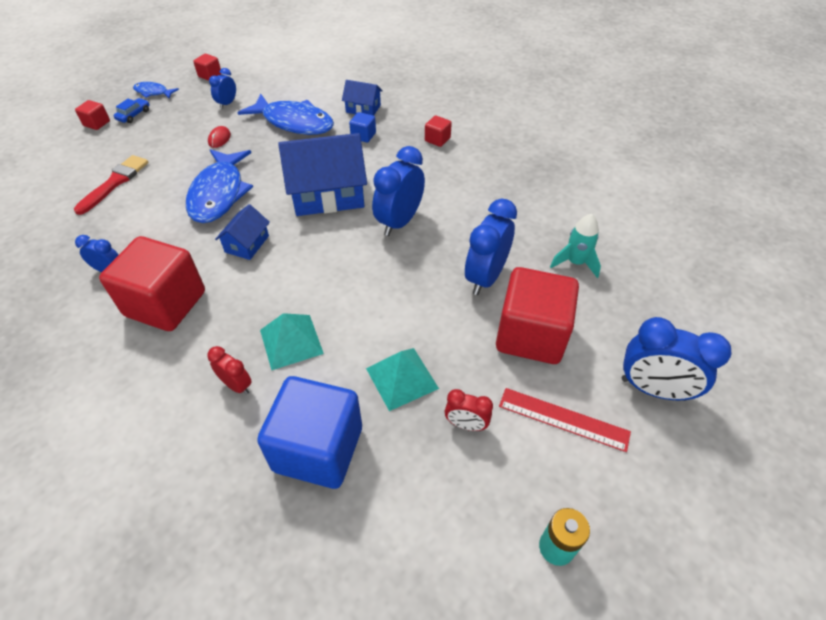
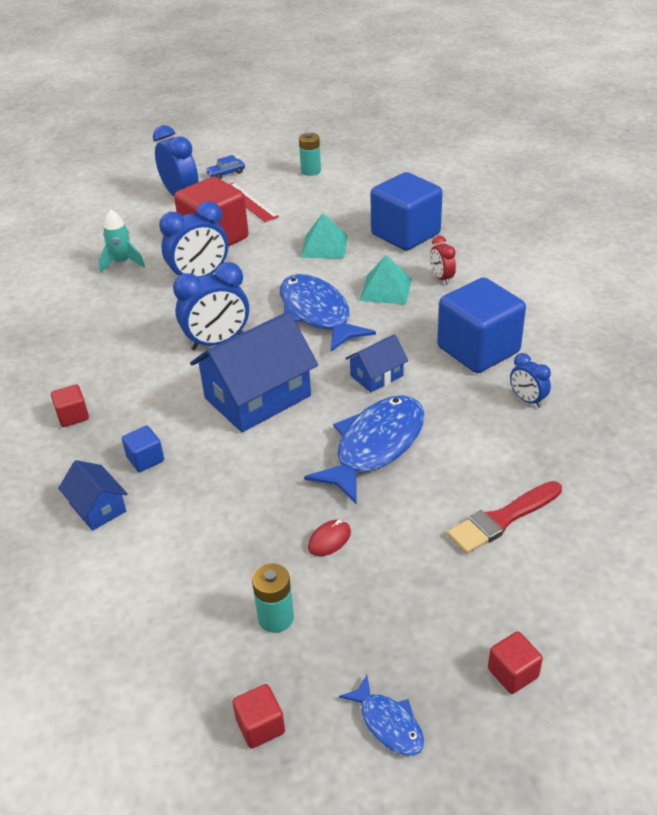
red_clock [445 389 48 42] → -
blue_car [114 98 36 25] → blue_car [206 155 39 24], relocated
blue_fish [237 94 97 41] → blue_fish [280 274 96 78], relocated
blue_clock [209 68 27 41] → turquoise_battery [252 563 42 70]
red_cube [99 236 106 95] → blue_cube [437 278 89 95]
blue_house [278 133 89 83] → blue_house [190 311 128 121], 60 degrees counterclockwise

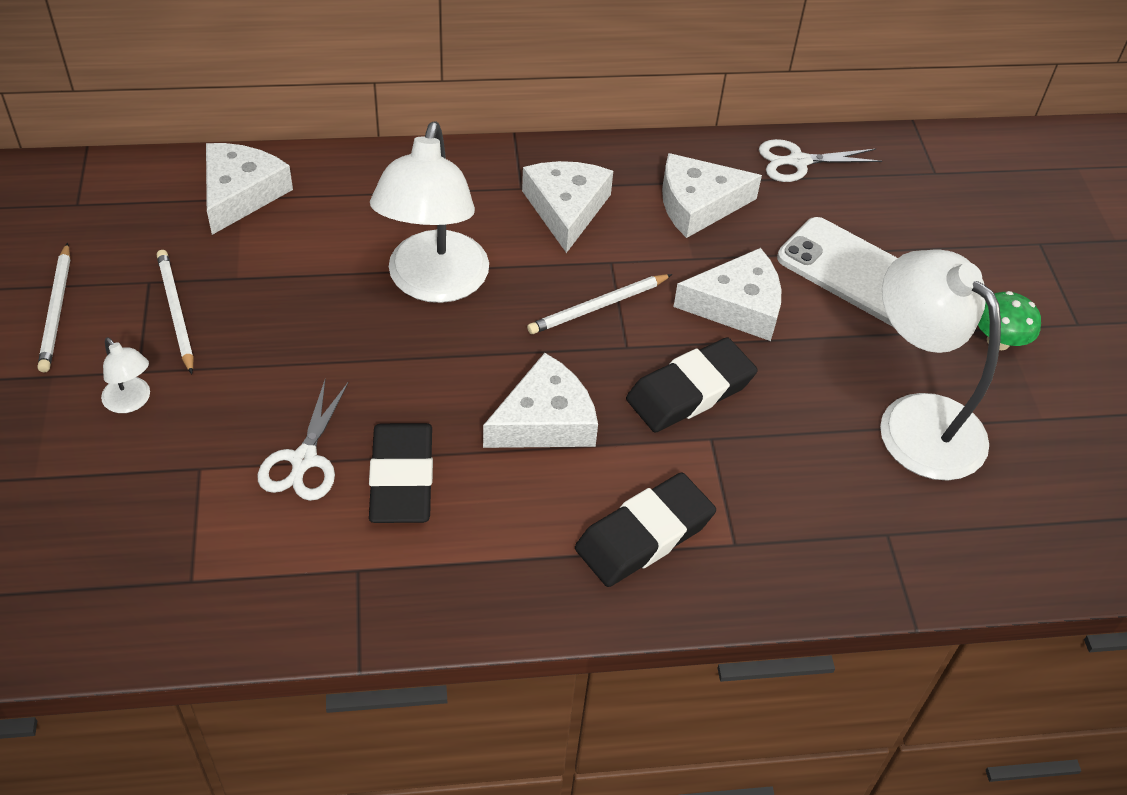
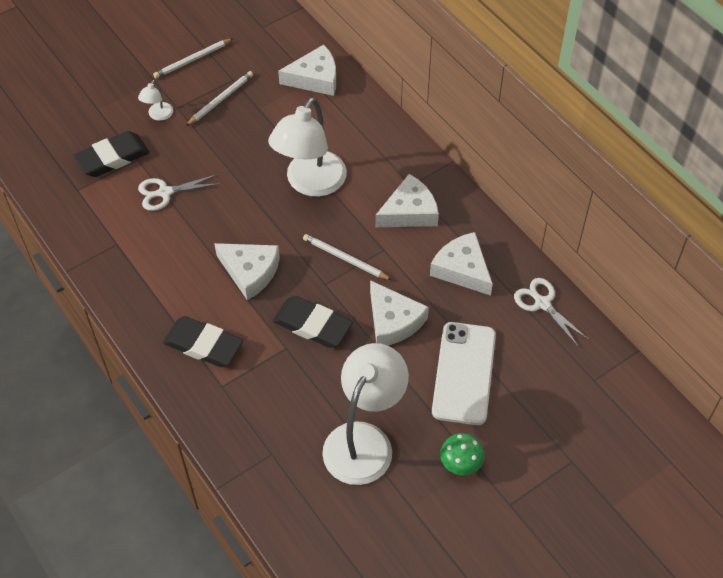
black_eraser [369 423 64 100] → black_eraser [73 131 77 46], relocated
white_lamp [370 121 119 182] → white_lamp [268 97 79 100], 45 degrees counterclockwise

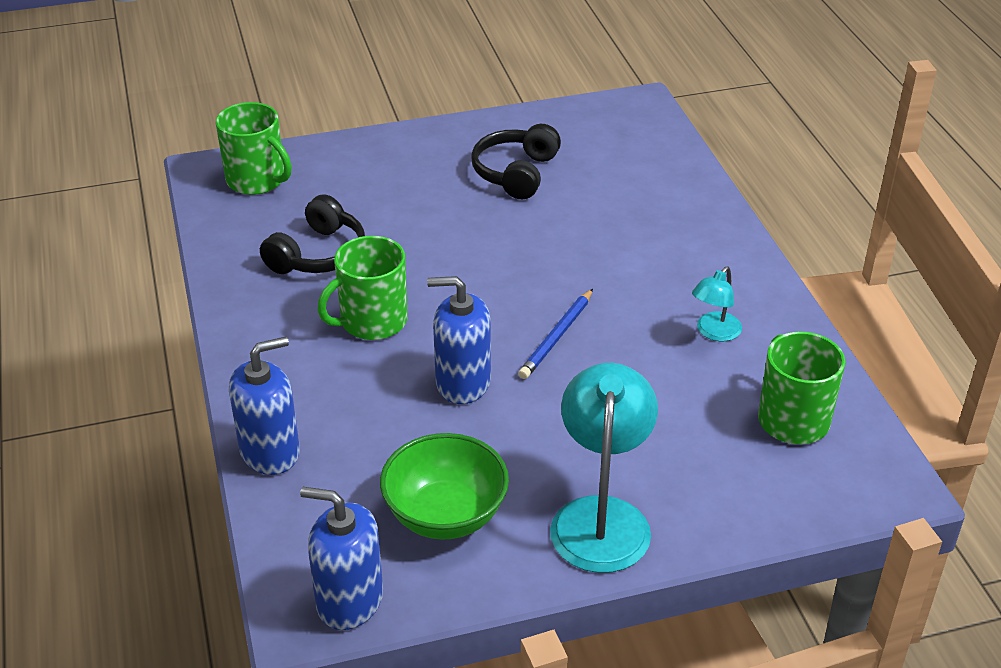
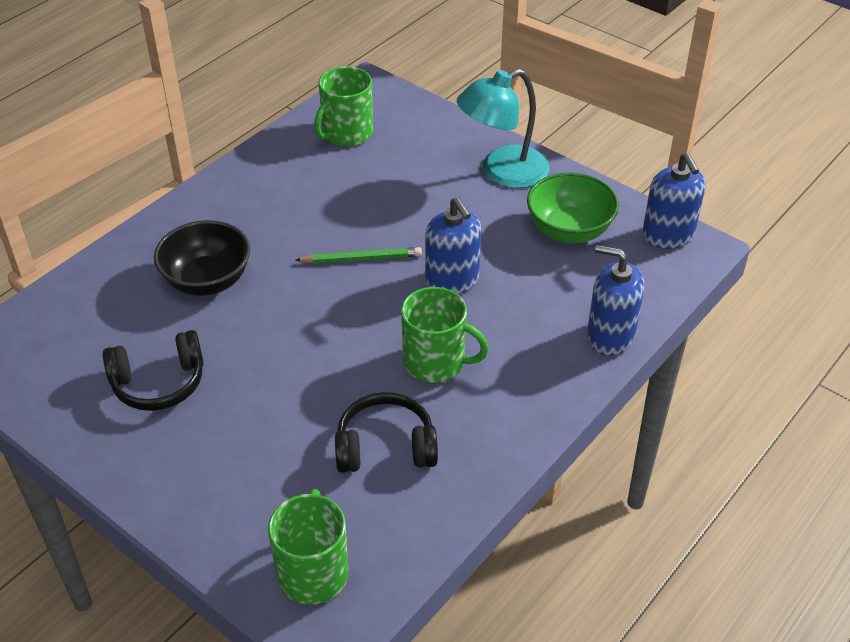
turquoise_lamp [692 266 50 75] → -
- → black_bowl [154 220 96 76]
blue_pencil [518 289 75 90] → green_pencil [296 247 126 16]

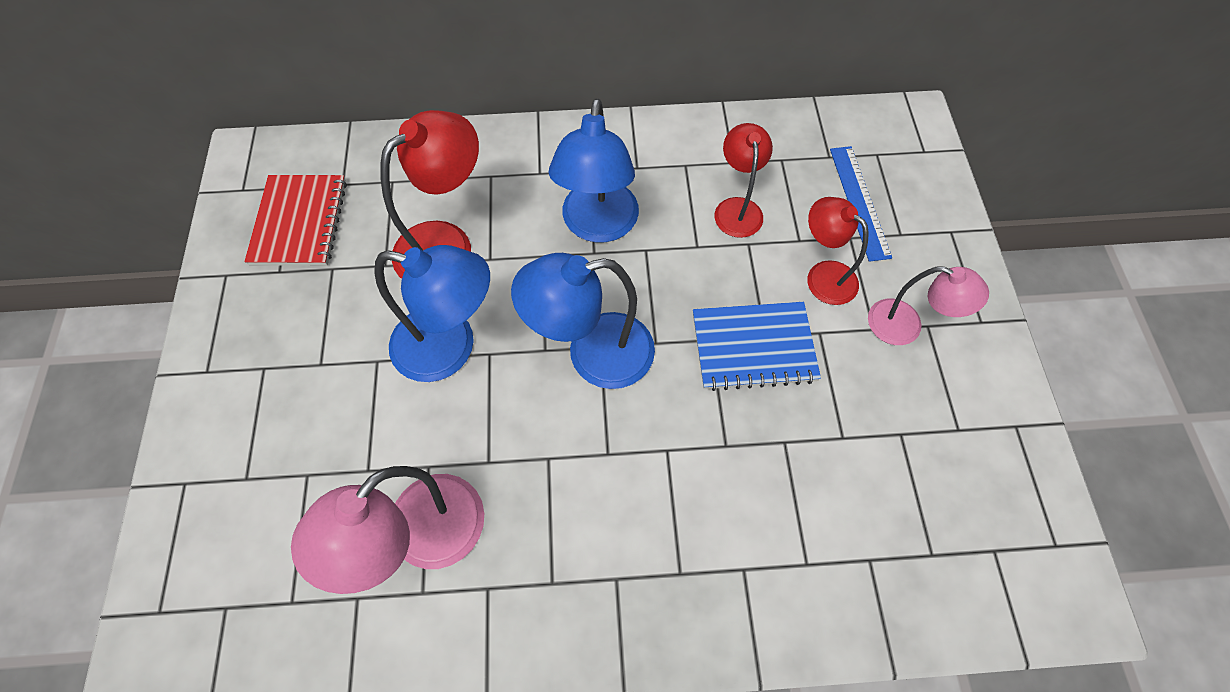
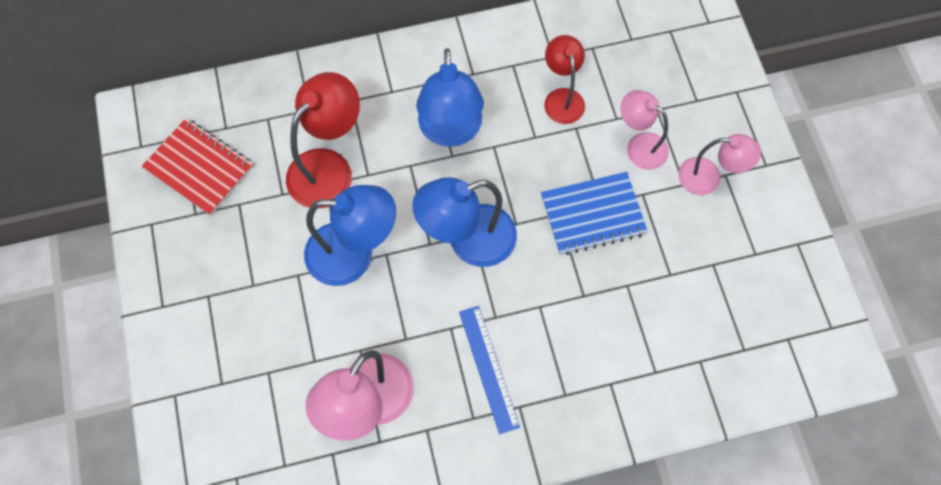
blue_ruler [830 146 62 116] → blue_ruler [459 306 61 128], relocated
red_lamp [807 197 62 108] → pink_lamp [620 90 49 80]
red_notebook [244 175 103 91] → red_notebook [142 118 111 98], 45 degrees counterclockwise

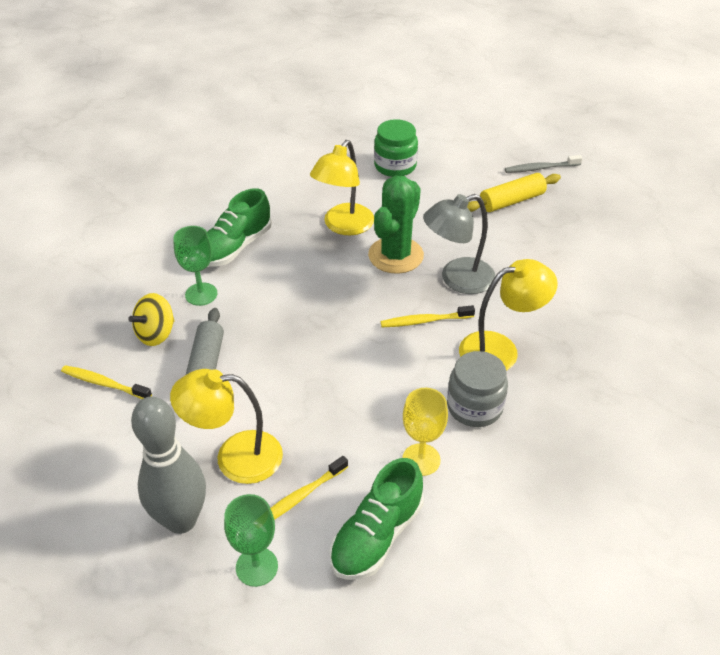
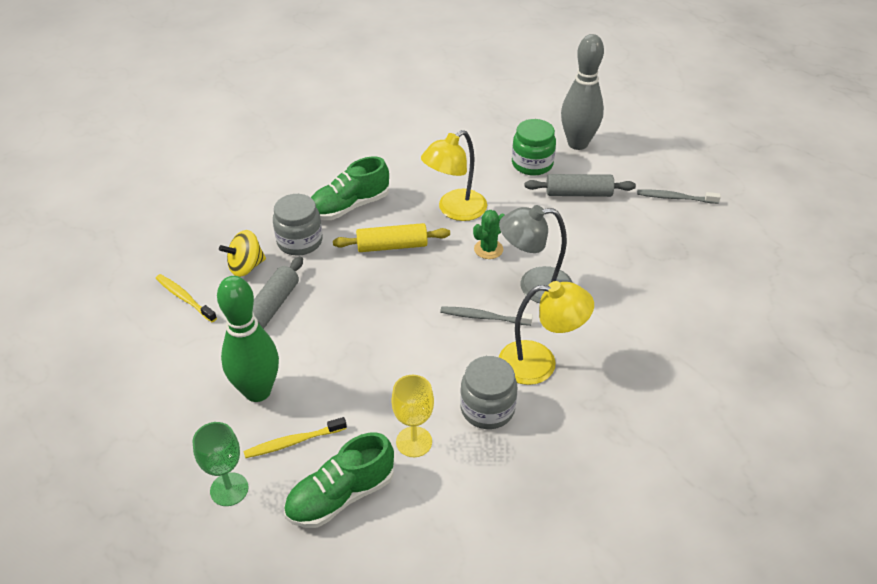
- → grey_rolling_pin [525 174 111 23]
grey_bowling_pin [131 397 75 137] → grey_bowling_pin [561 34 43 116], relocated
yellow_rolling_pin [467 173 94 39] → yellow_rolling_pin [333 223 117 29], relocated
yellow_lamp [170 369 113 115] → green_bowling_pin [217 276 62 126]
green_goblet [174 226 44 80] → grey_jar [273 194 50 62]
yellow_toothbrush [381 305 94 22] → grey_toothbrush [440 307 93 19]
green_cactus [368 176 56 98] → green_cactus [473 210 32 49], x0.54

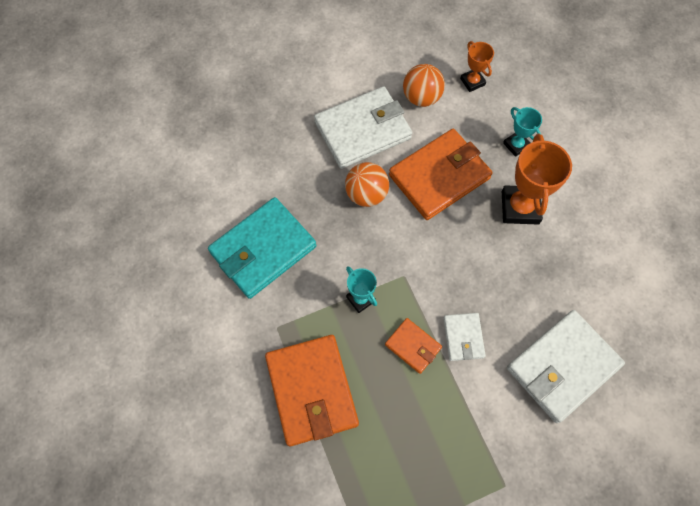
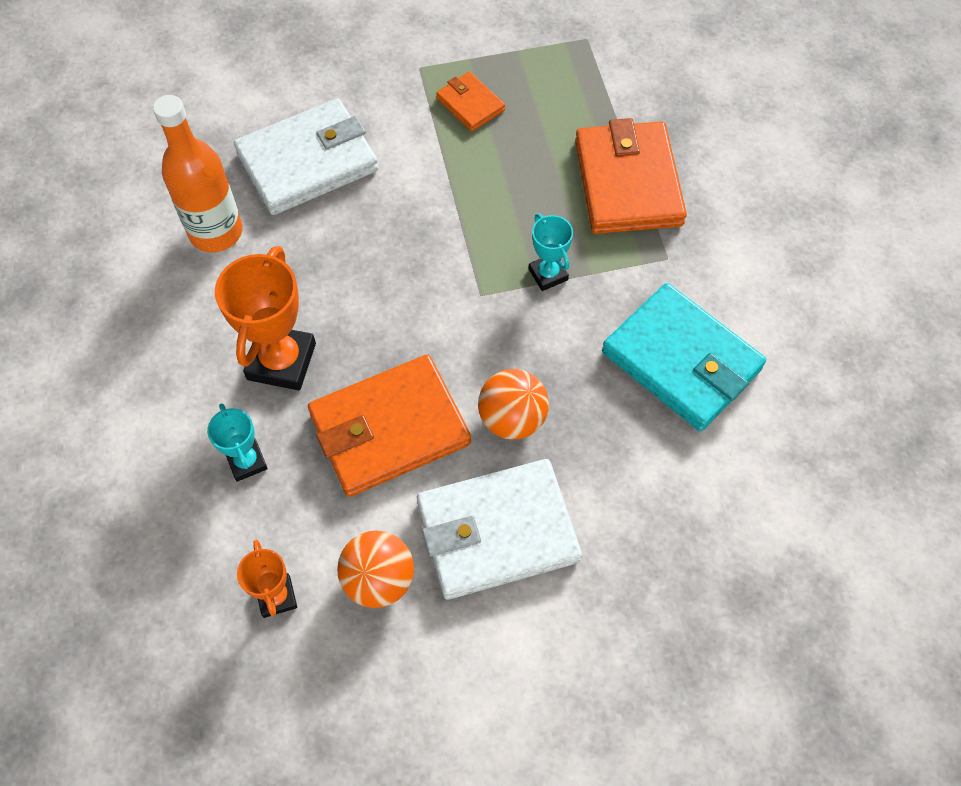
white_wallet [443 313 43 48] → -
- → orange_bottle [153 95 90 157]
orange_wallet [385 318 57 56] → orange_wallet [436 72 69 59], relocated
turquoise_wallet [208 197 108 102] → turquoise_wallet [602 283 164 148], 75 degrees clockwise

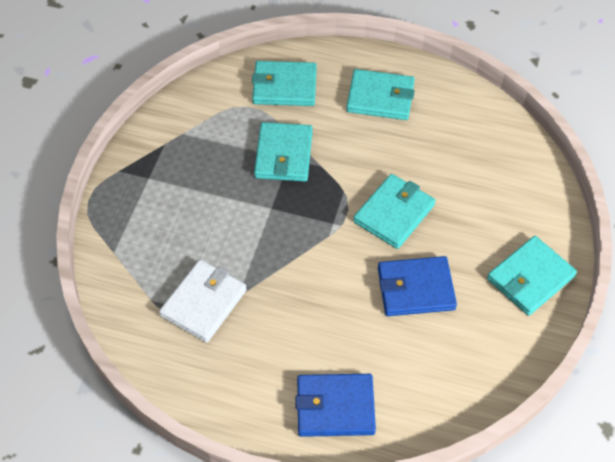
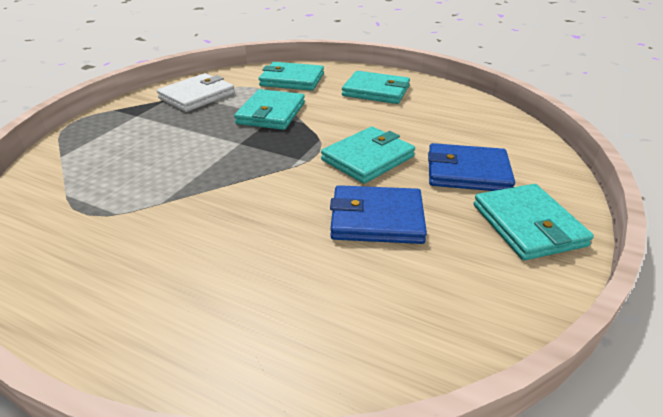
white_wallet [159 260 88 83] → white_wallet [157 73 78 39], relocated
blue_wallet [295 374 81 63] → blue_wallet [428 143 87 48], relocated
turquoise_wallet [487 236 90 80] → turquoise_wallet [474 184 120 76], 75 degrees counterclockwise

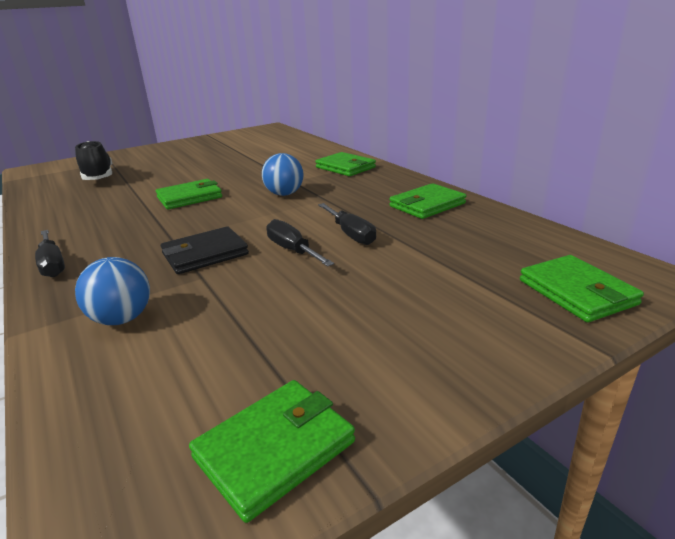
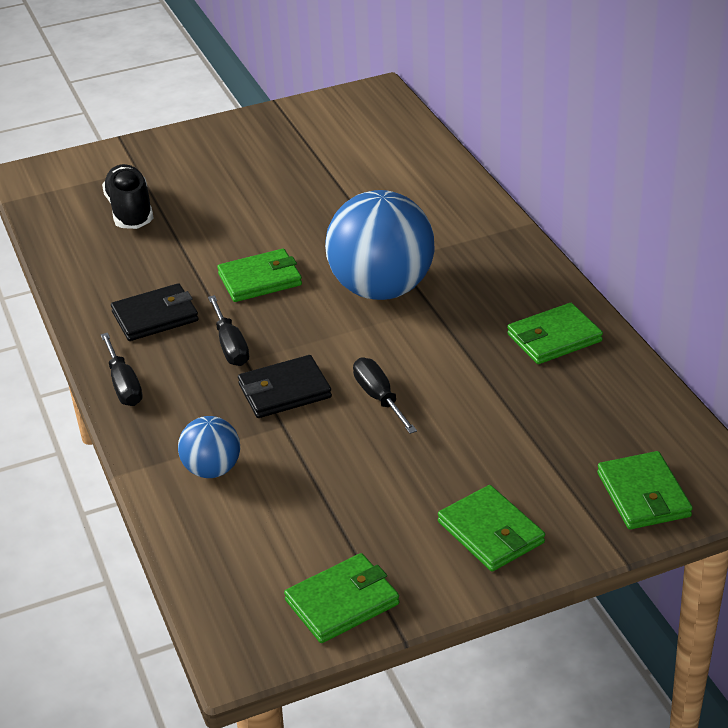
- → black_wallet [111 283 88 58]
green_wallet [315 152 61 24] → green_wallet [438 485 107 87], relocated
black_screwdriver [318 203 58 42] → black_screwdriver [208 295 41 71], relocated
blue_ball [262 153 42 43] → blue_ball [325 190 110 110], x2.01

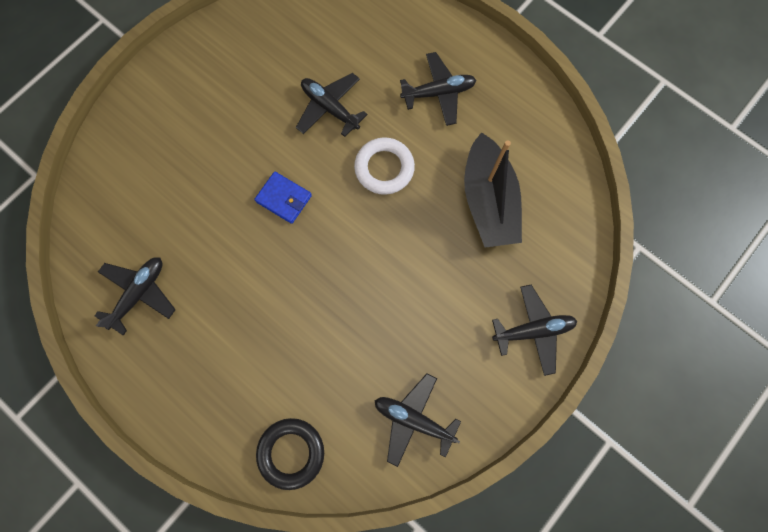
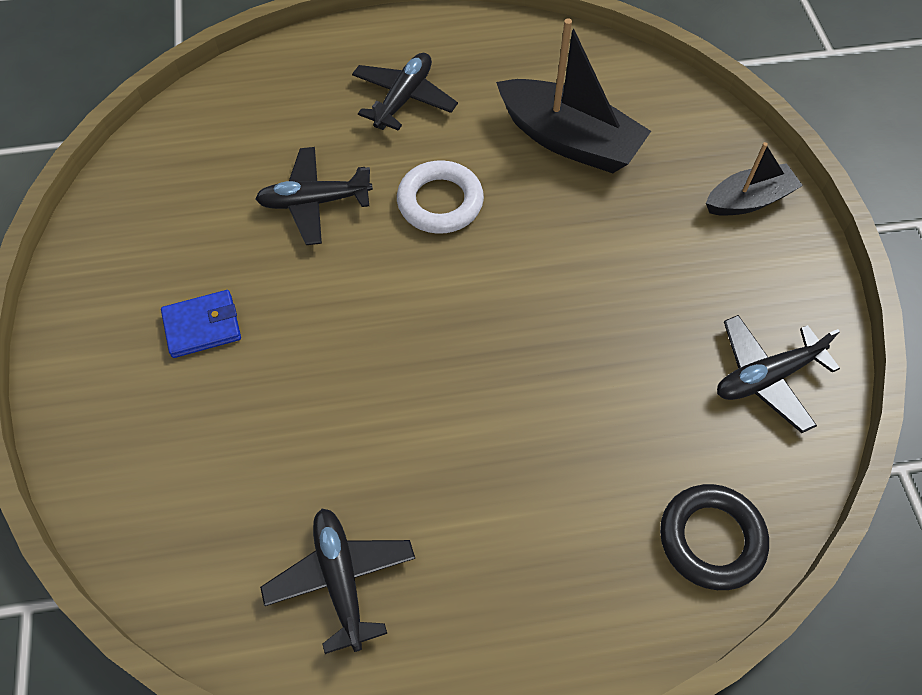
blue_wallet [254 171 58 53] → blue_wallet [161 290 80 68], relocated
black_plane [492 285 85 91] → black_boat [706 142 97 74]

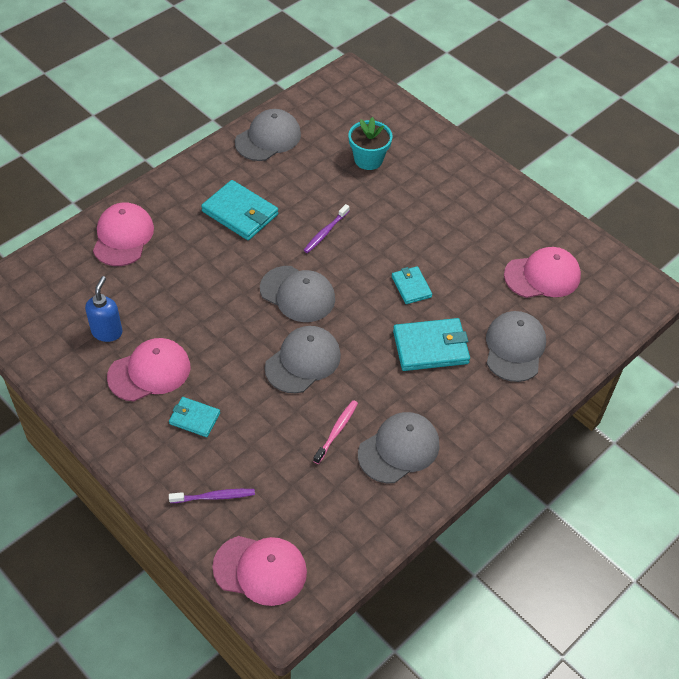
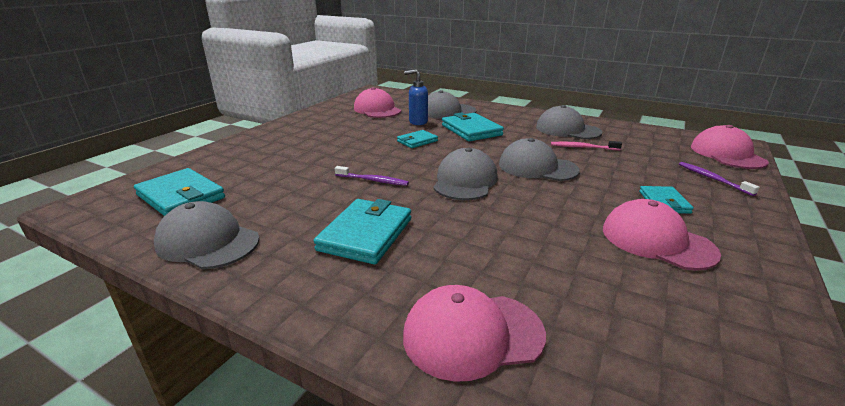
turquoise_flower_pot [348 117 45 53] → -
- → turquoise_wallet [134 168 91 48]
blue_soap_dispenser [85 276 37 66] → blue_soap_dispenser [404 69 24 56], relocated

